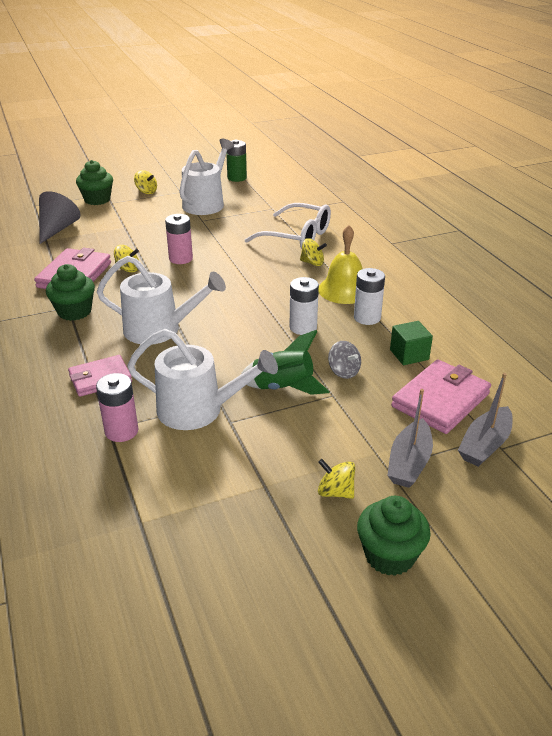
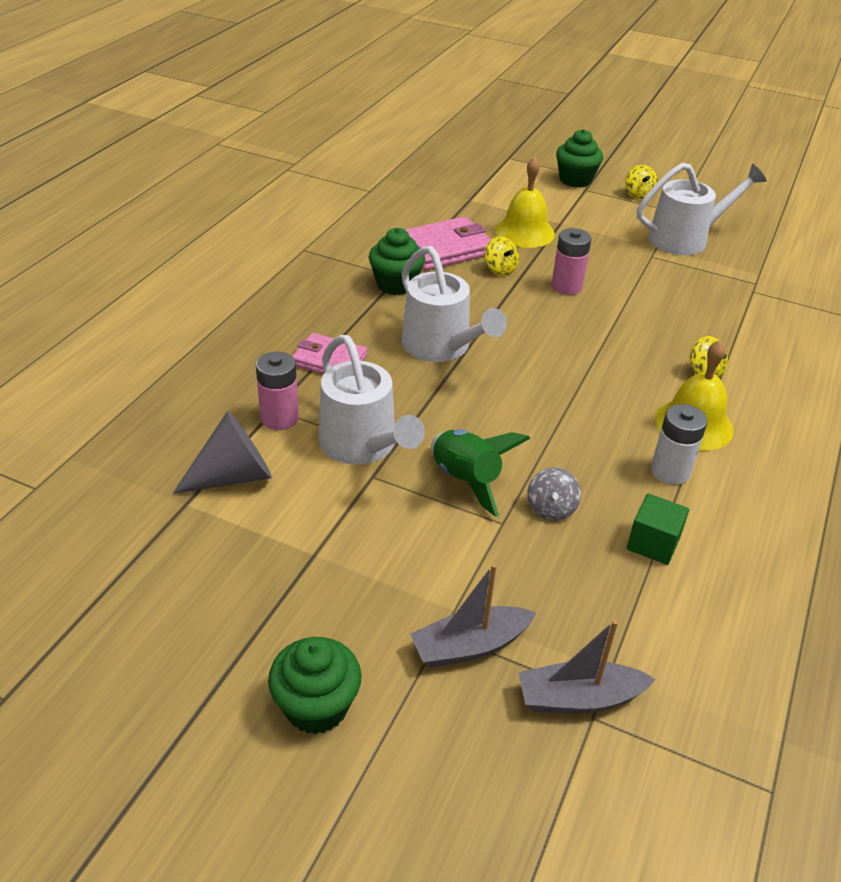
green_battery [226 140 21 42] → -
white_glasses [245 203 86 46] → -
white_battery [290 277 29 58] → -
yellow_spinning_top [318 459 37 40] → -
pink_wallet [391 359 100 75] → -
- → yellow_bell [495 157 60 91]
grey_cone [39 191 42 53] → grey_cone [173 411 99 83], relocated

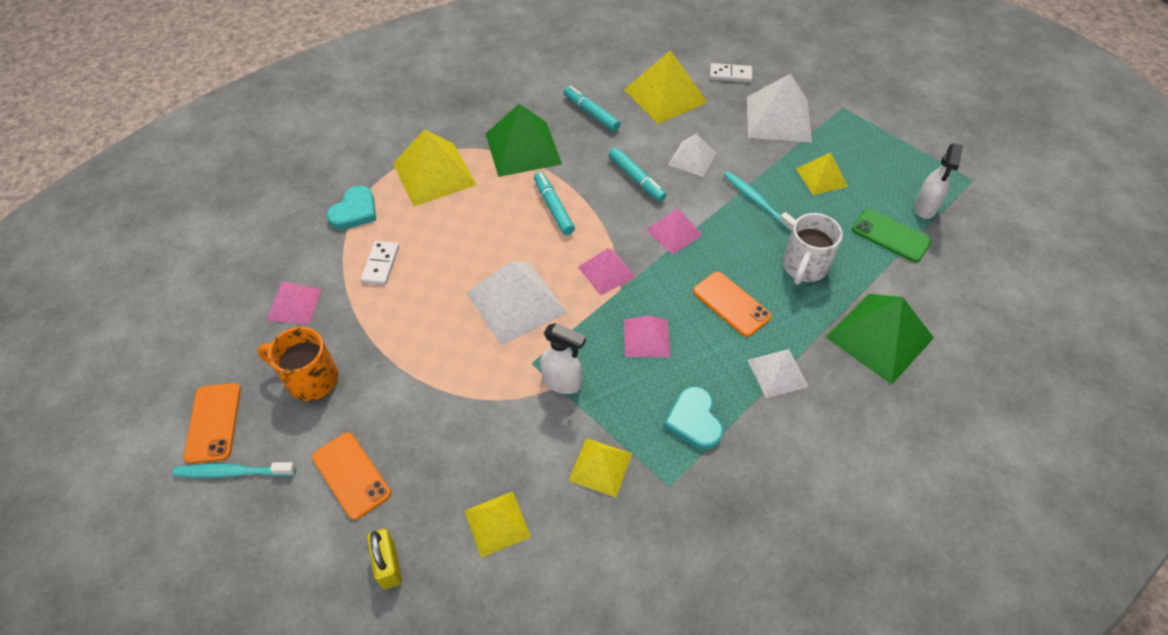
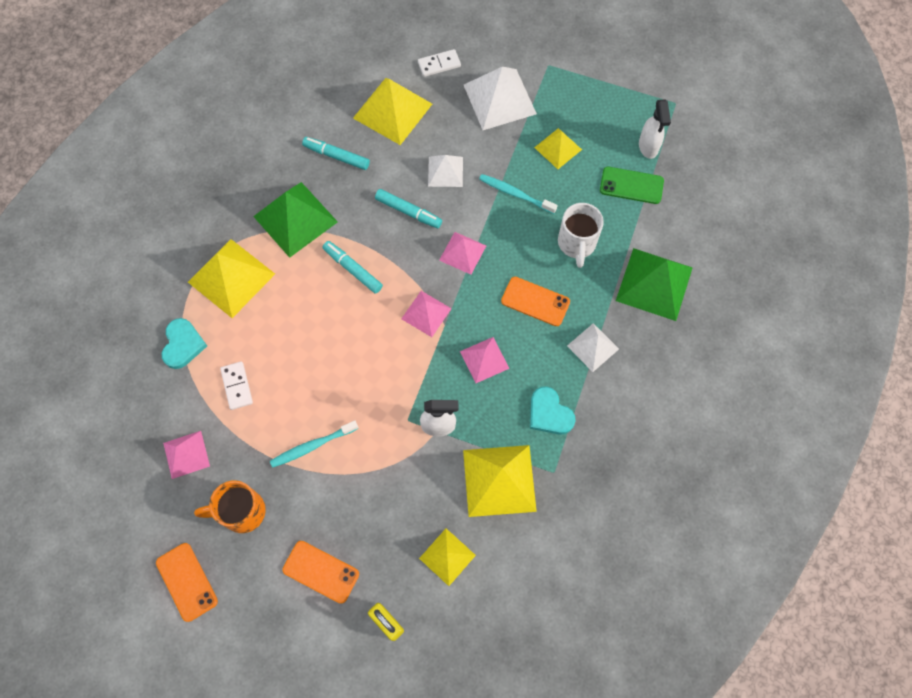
white_pyramid [467 261 101 85] → -
turquoise_toothbrush [172 462 124 16] → turquoise_toothbrush [270 420 88 48], relocated
yellow_pyramid [569 438 63 60] → yellow_pyramid [463 445 74 72], x1.72

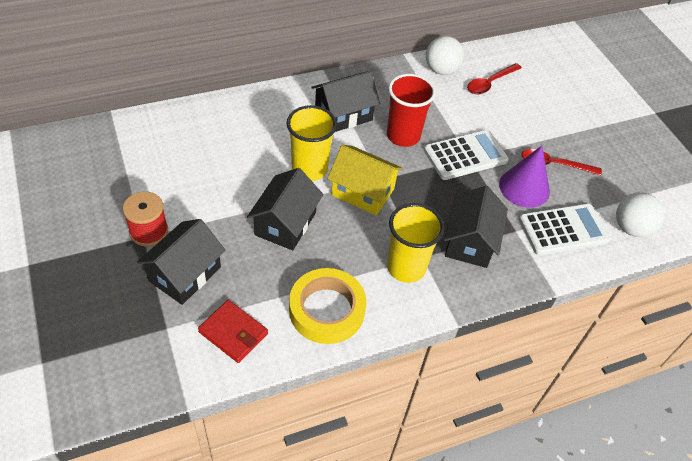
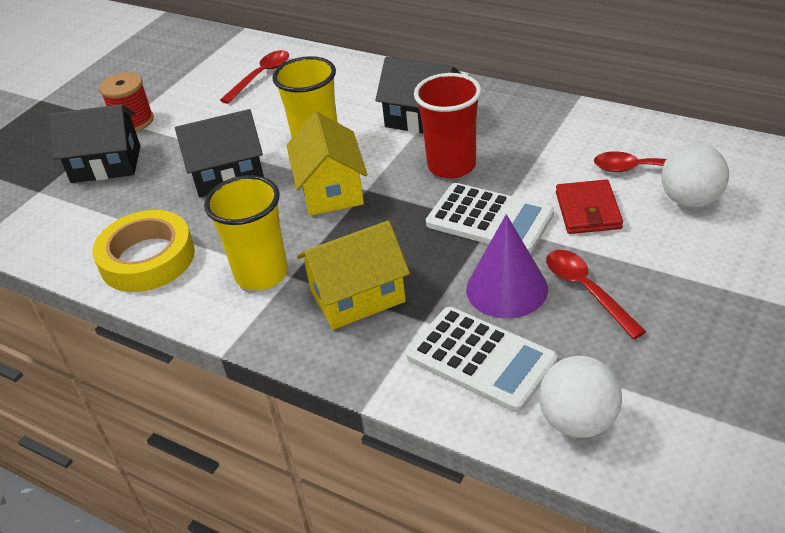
- → red_spoon [220 50 69 54]
red_wallet [198 300 70 63] → red_wallet [556 179 67 55], relocated
white_ball [426 36 38 39] → white_ball [661 143 68 65], relocated
black_house [444 186 64 82] → yellow_house [297 221 113 109]

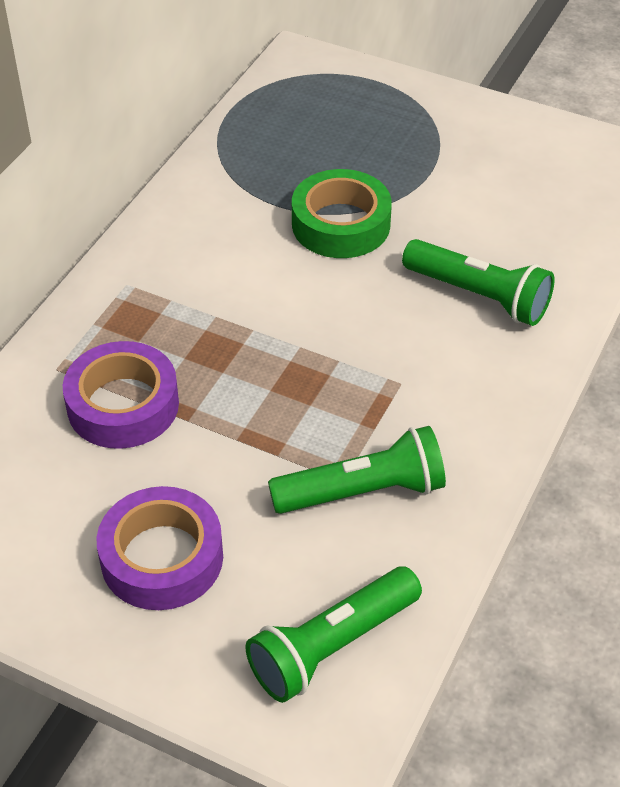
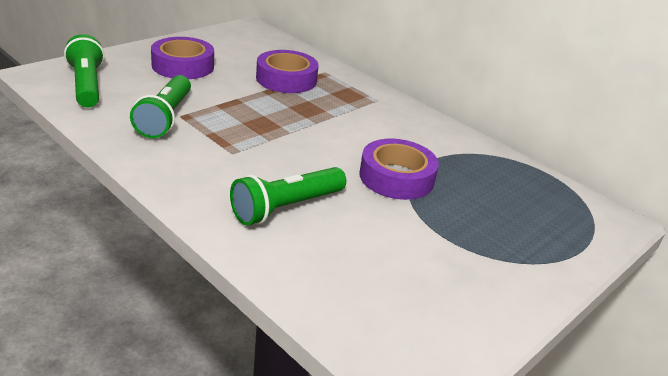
green_tape [292 169 100 89] → purple_tape [359 139 80 61]

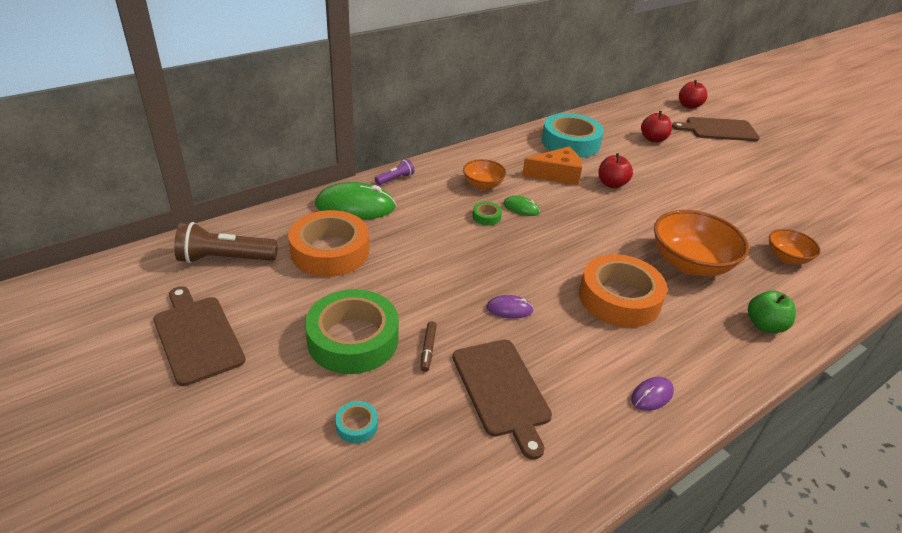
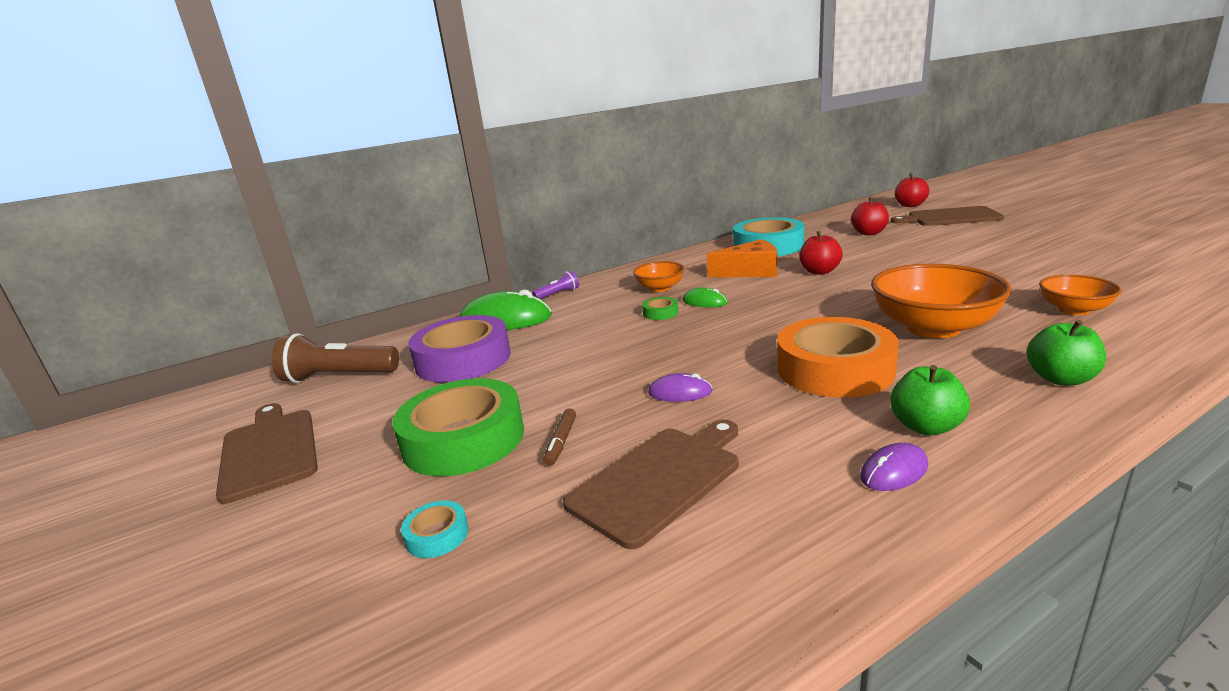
- → green_apple [890 365 80 70]
orange_tape [288 210 81 67] → purple_tape [408 315 103 67]
brown_cutting_board [453 340 99 120] → brown_cutting_board [563 420 176 129], 120 degrees counterclockwise

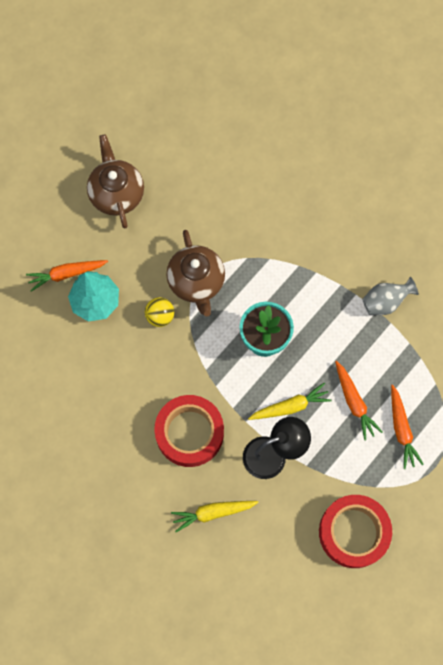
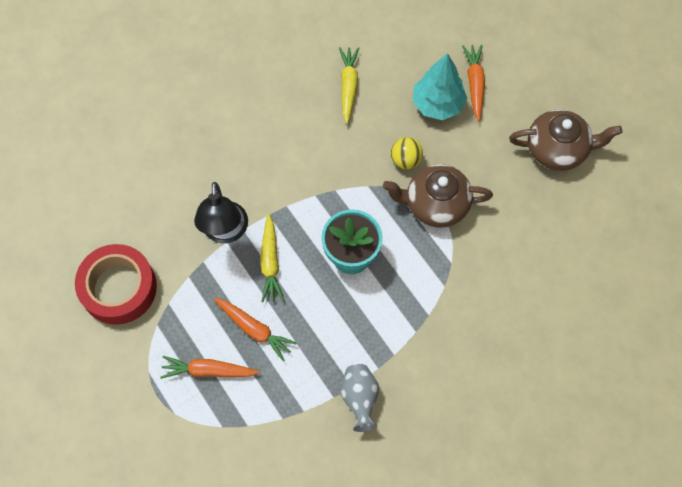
red_tape [154 395 70 72] → -
yellow_carrot [171 501 88 31] → yellow_carrot [339 47 20 77], relocated
orange_carrot [335 361 47 80] → orange_carrot [214 298 83 63], 135 degrees counterclockwise

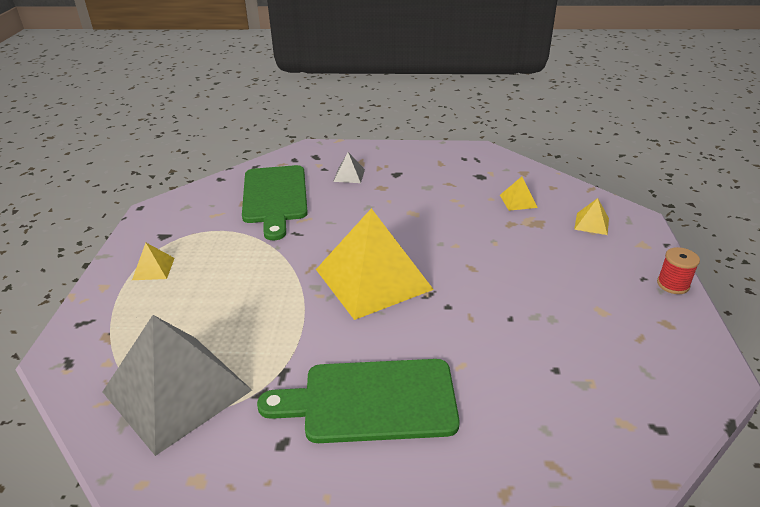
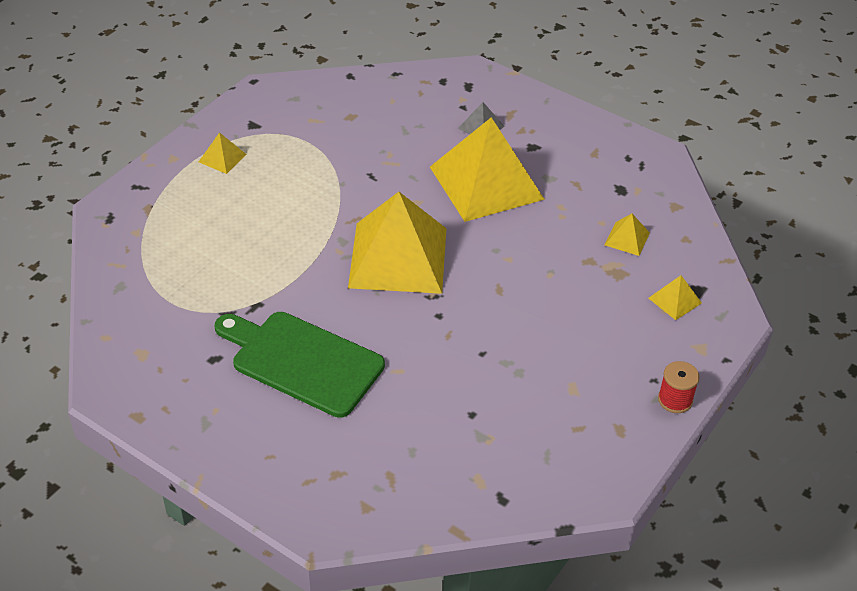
grey_pyramid [103 315 149 141] → -
green_cutting_board [242 165 66 75] → -
- → yellow_pyramid [430 117 115 105]

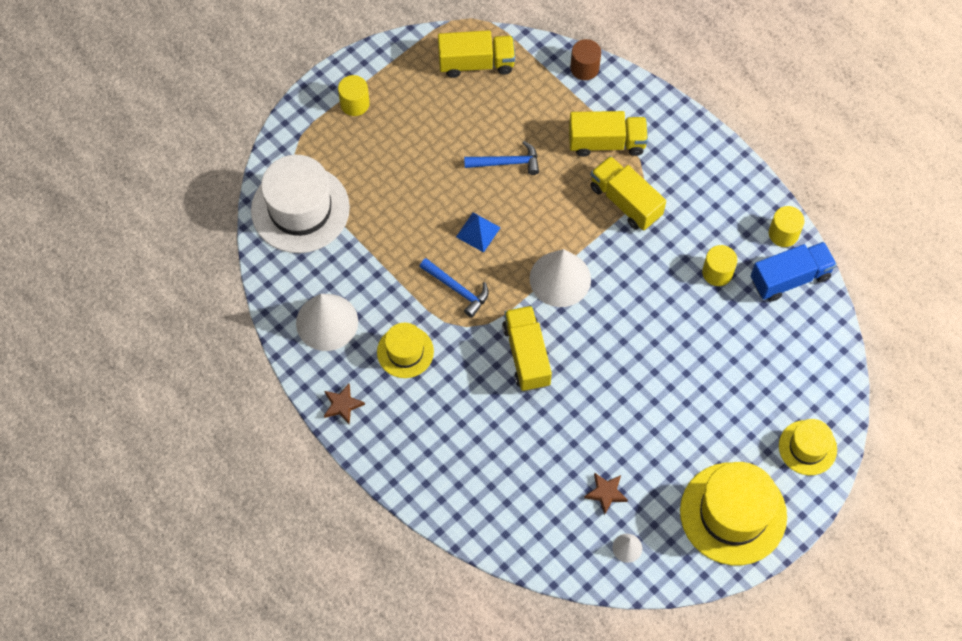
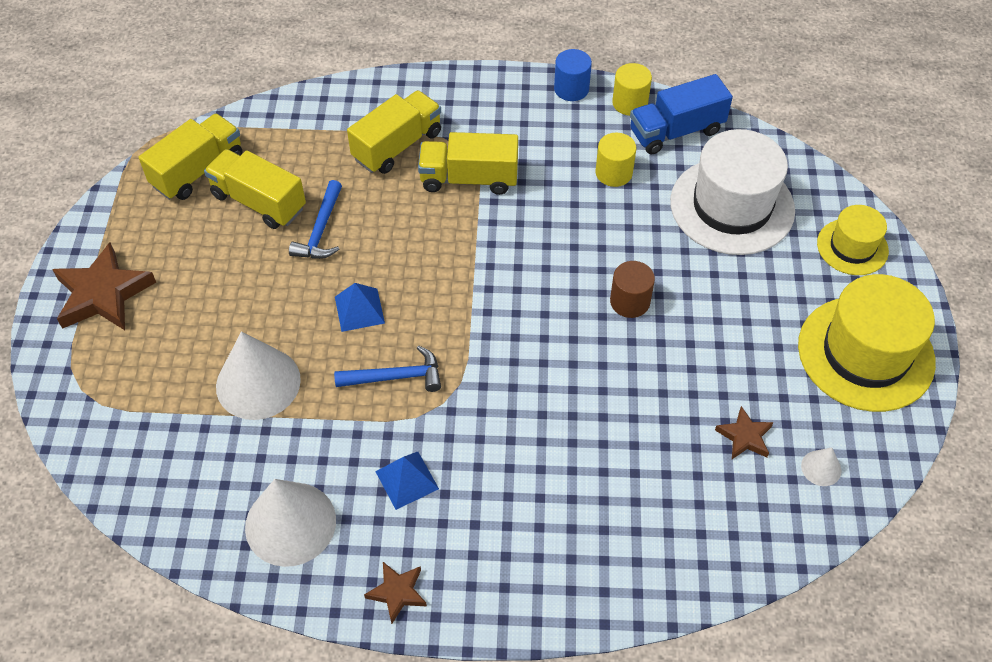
- → blue_cylinder [554 49 38 52]
white_hat [251 155 99 98] → white_hat [670 129 125 126], relocated
yellow_truck [502 306 50 85] → yellow_truck [204 149 102 80], relocated
white_cone [530 249 61 58] → white_cone [216 332 85 88], relocated
brown_cylinder [570 39 31 41] → brown_cylinder [610 261 45 57], relocated
yellow_cylinder [338 75 32 41] → brown_star [52 242 104 88]
yellow_hat [377 323 57 55] → blue_pyramid [375 452 64 58]
blue_hammer [464 141 75 34] → blue_hammer [289 180 53 79], 150 degrees clockwise
blue_truck [751 242 86 60] → blue_truck [630 74 103 81], 135 degrees counterclockwise

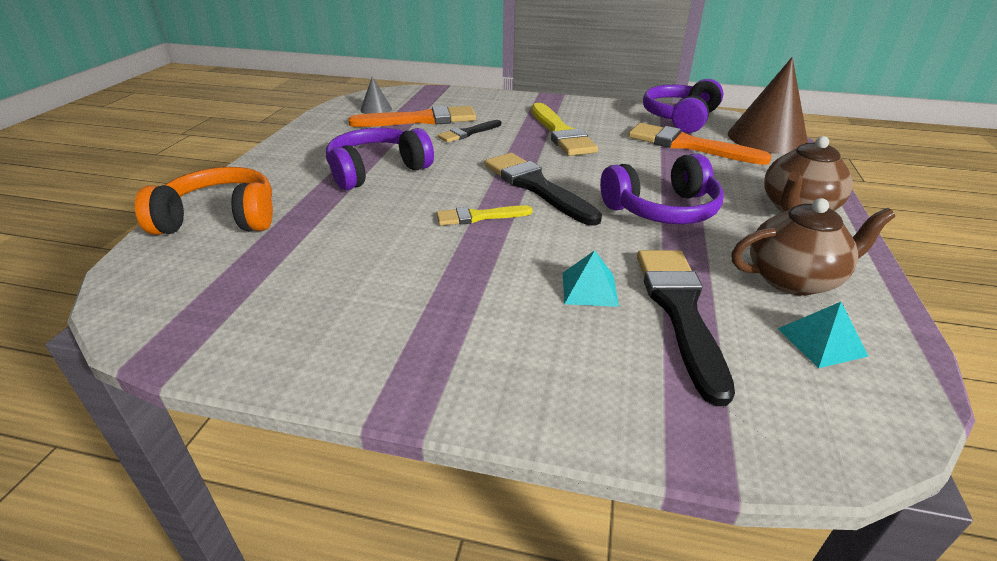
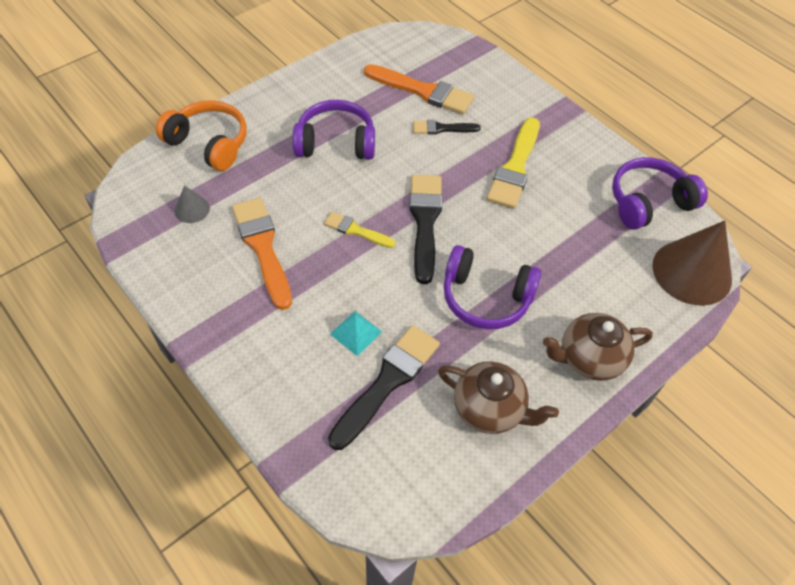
turquoise_pyramid [778 302 91 66] → -
grey_cone [360 77 32 37] → grey_cone [175 185 35 38], relocated
orange_brush [628 123 144 42] → orange_brush [232 198 60 112], relocated

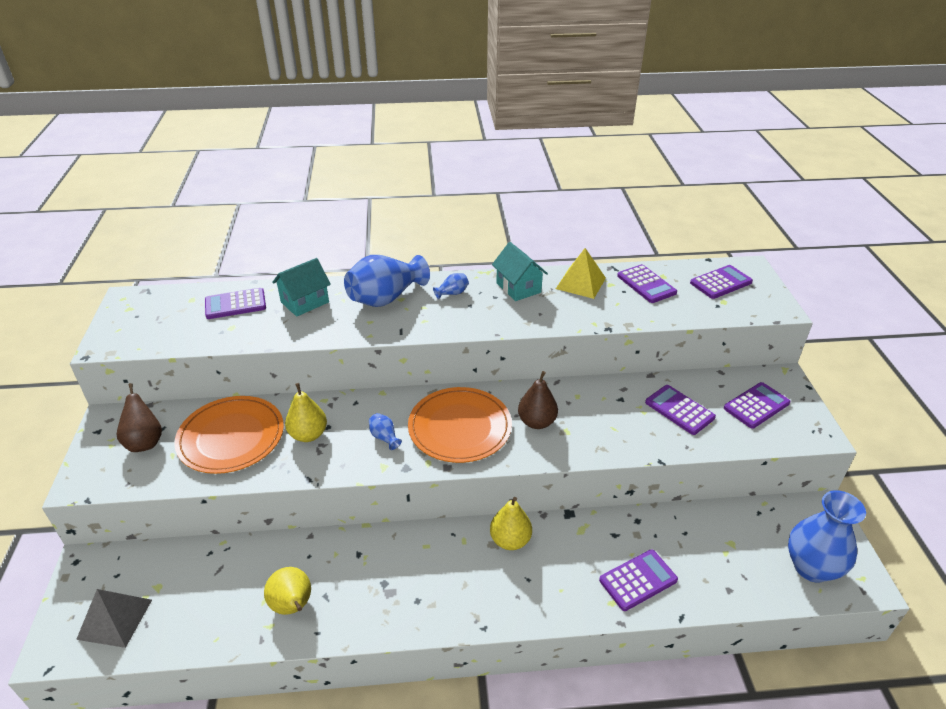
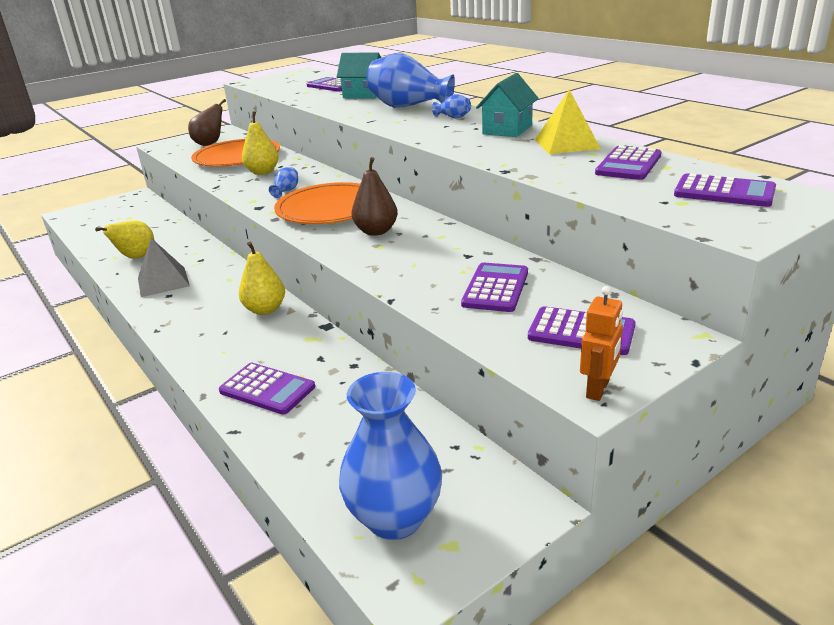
- → orange_robot [580 286 43 115]
grey_pyramid [76 589 76 59] → grey_pyramid [138 238 52 59], relocated

